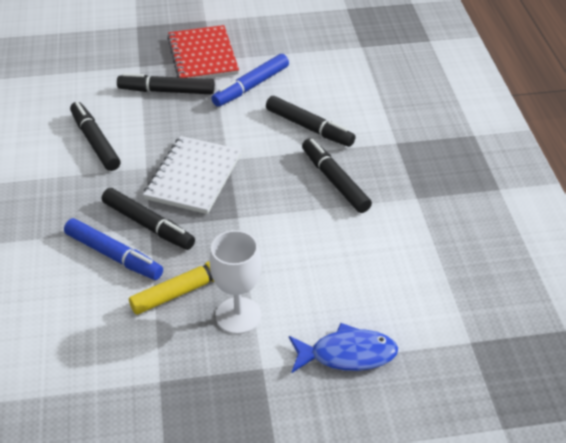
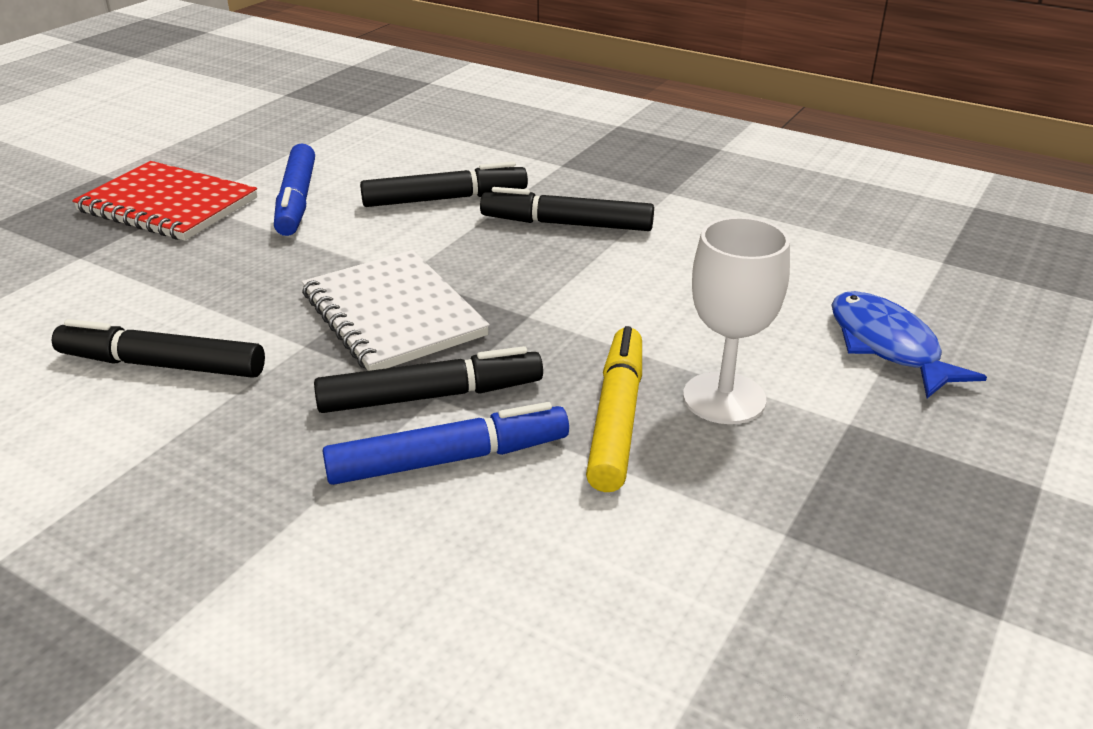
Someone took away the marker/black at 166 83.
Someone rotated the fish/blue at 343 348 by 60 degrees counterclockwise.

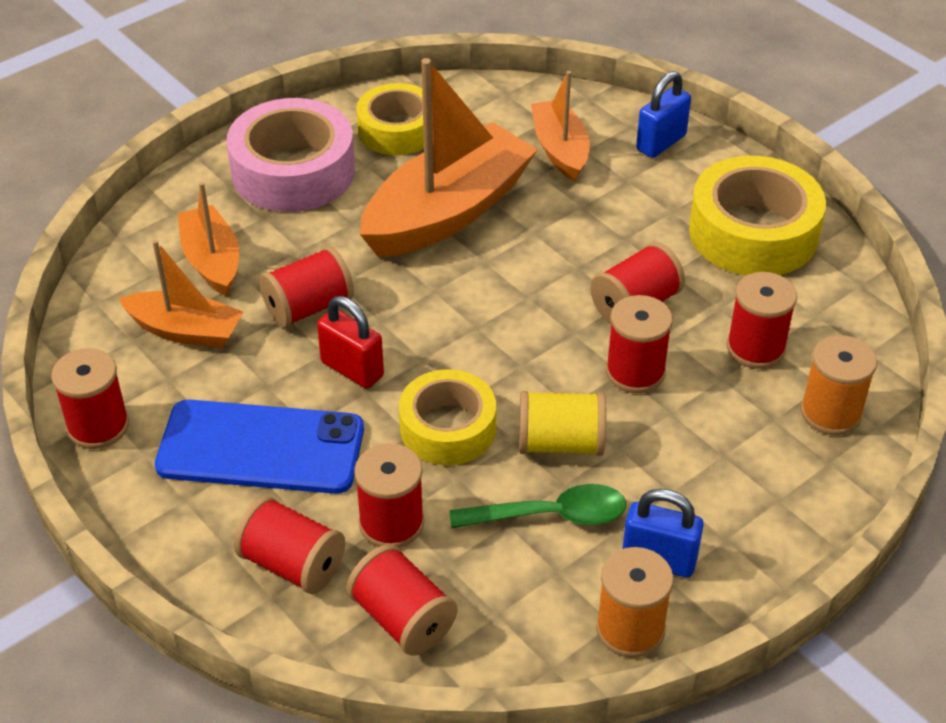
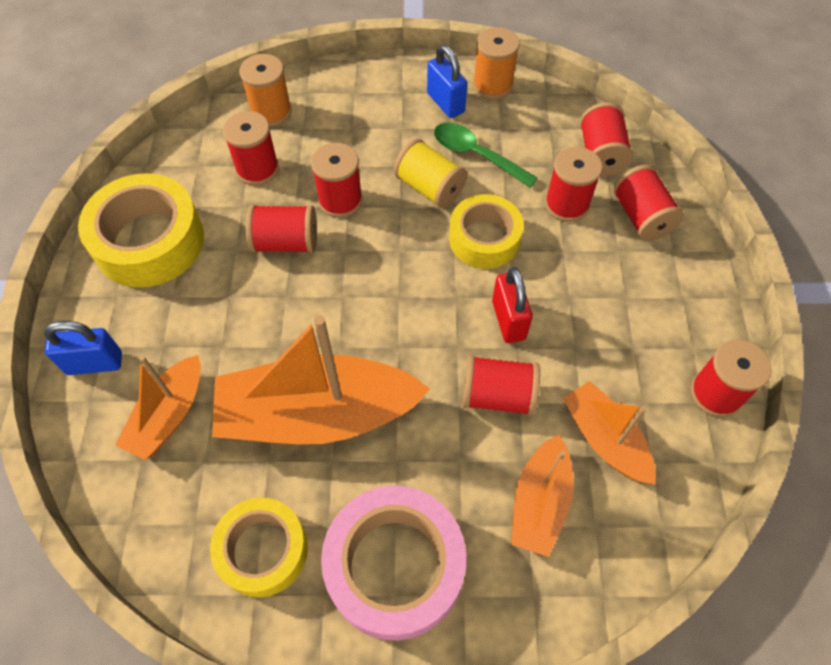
Someone took away the phone/blue at 259 446.

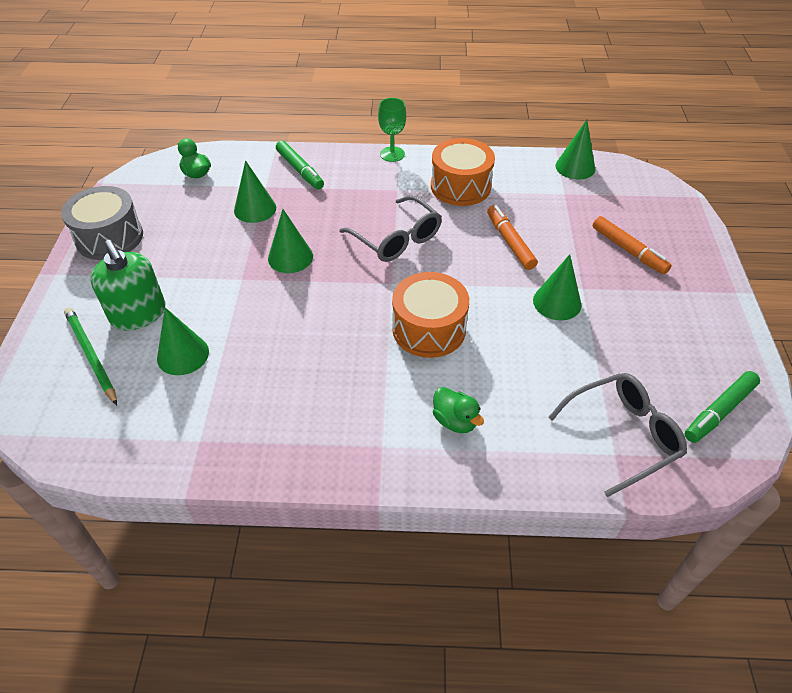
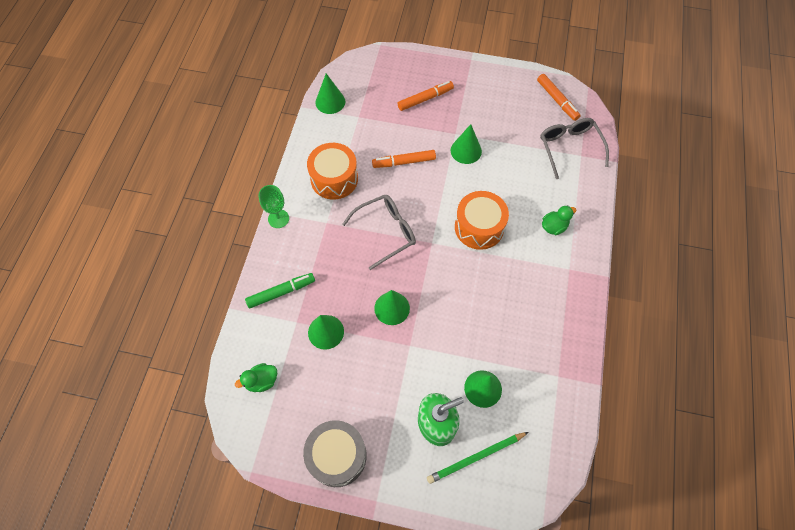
Someone repainted the marker/green at 722 407, which became the marker/orange at 559 97.

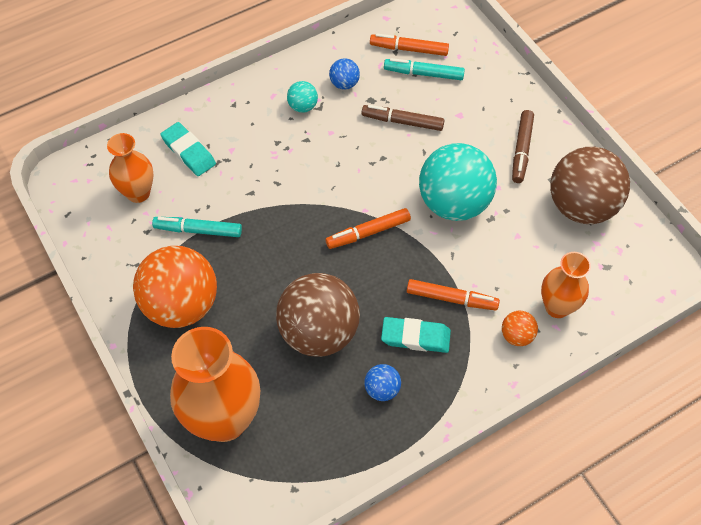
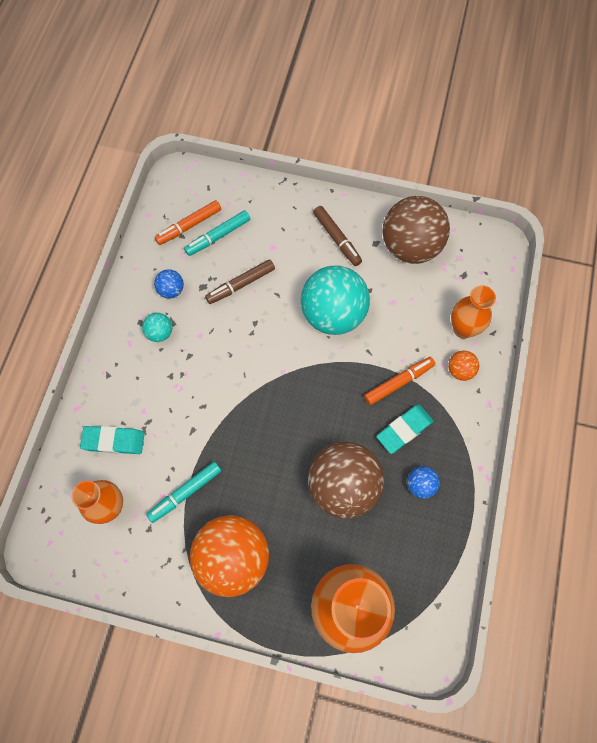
Someone took away the marker/orange at 368 228.

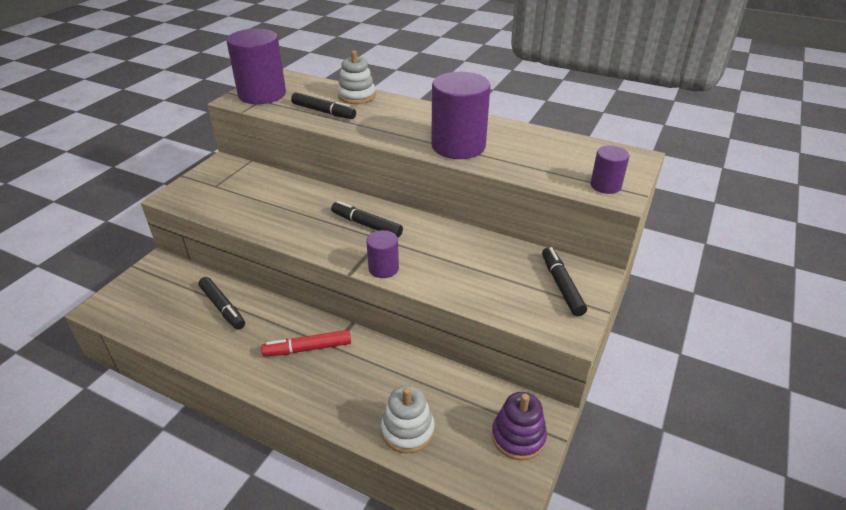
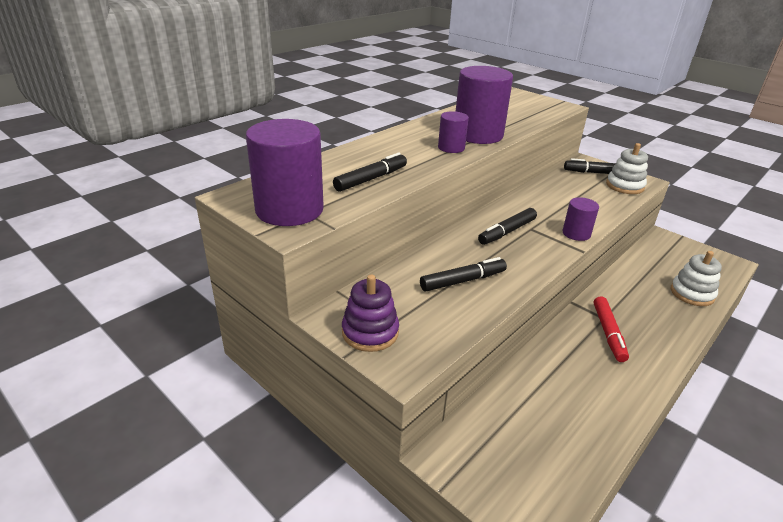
Someone carried the marker/black from 221 303 to 463 274.
Someone carried the stacking toy/white from 357 77 to 627 168.
Someone carried the stacking toy/purple from 519 426 to 370 313.
Someone carried the cylinder/purple from 610 169 to 453 132.

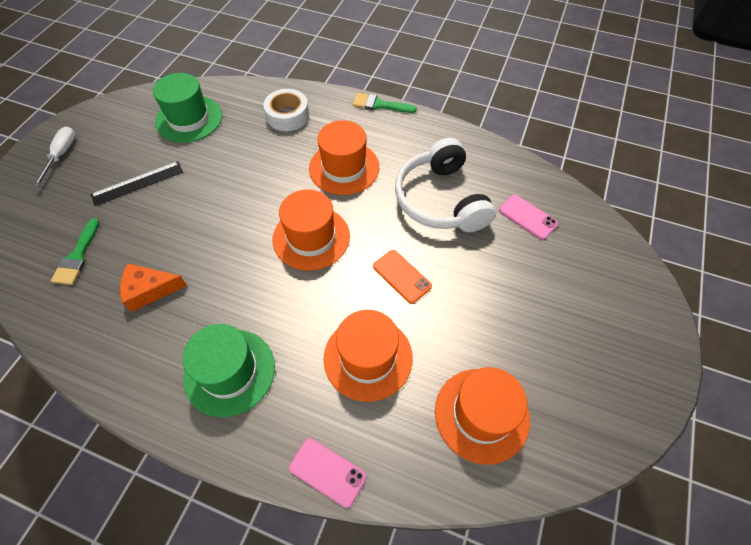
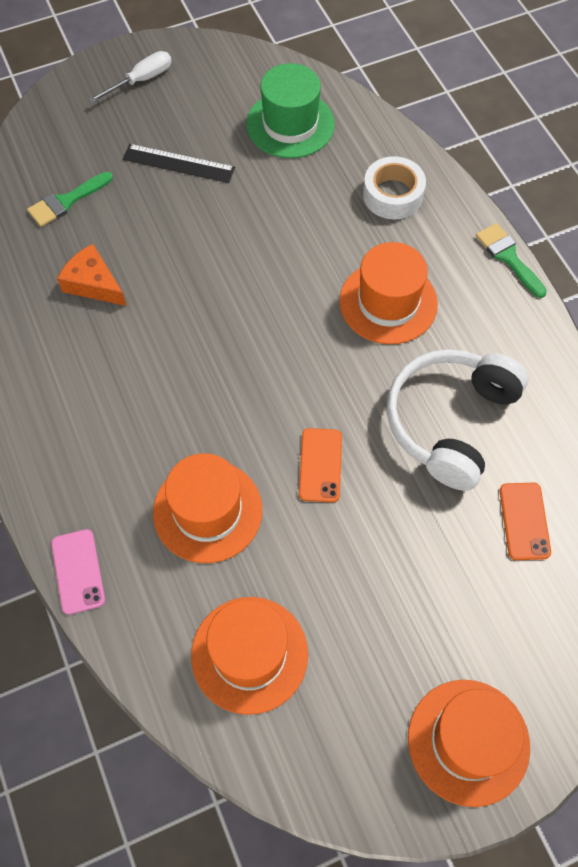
Someone took away the hat/green at 229 370.
Someone carried the hat/orange from 311 230 to 469 743.
Someone repainted the phone/pink at 528 217, which became the phone/orange at 525 521.

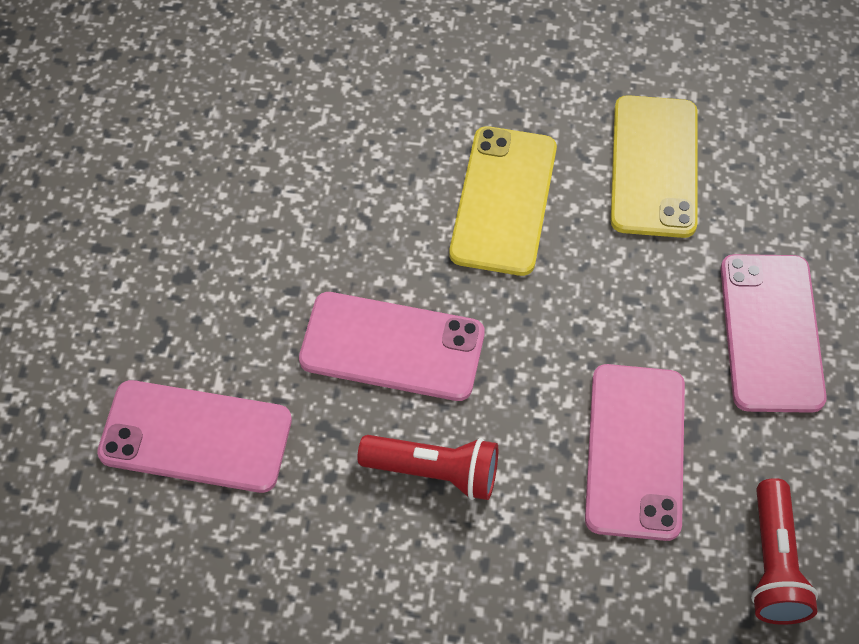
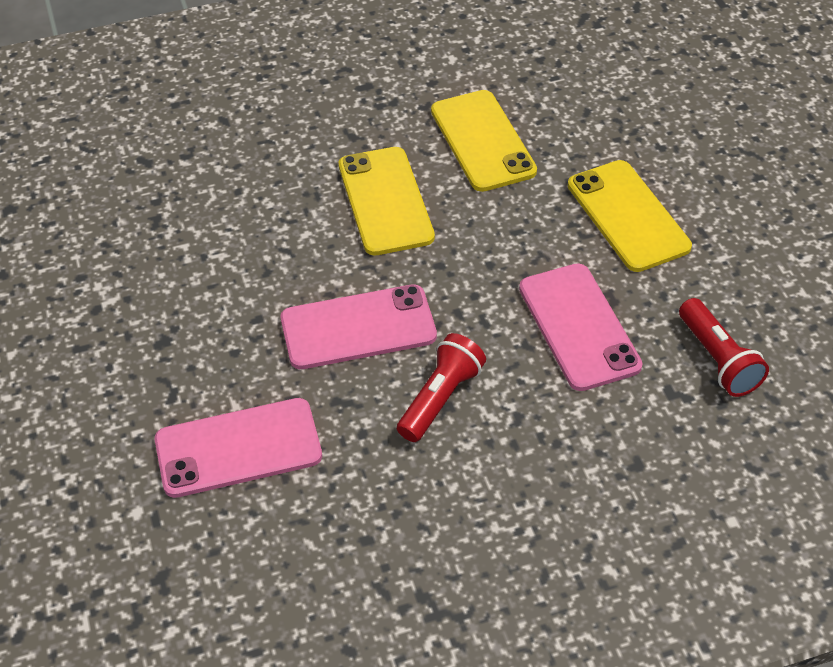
Someone repainted the phone/pink at 774 333, which became the phone/yellow at 630 216.
Someone rotated the flashlight/red at 427 467 by 45 degrees counterclockwise.

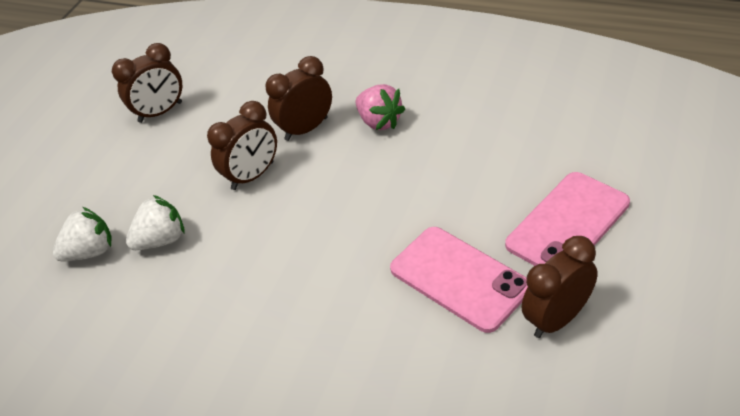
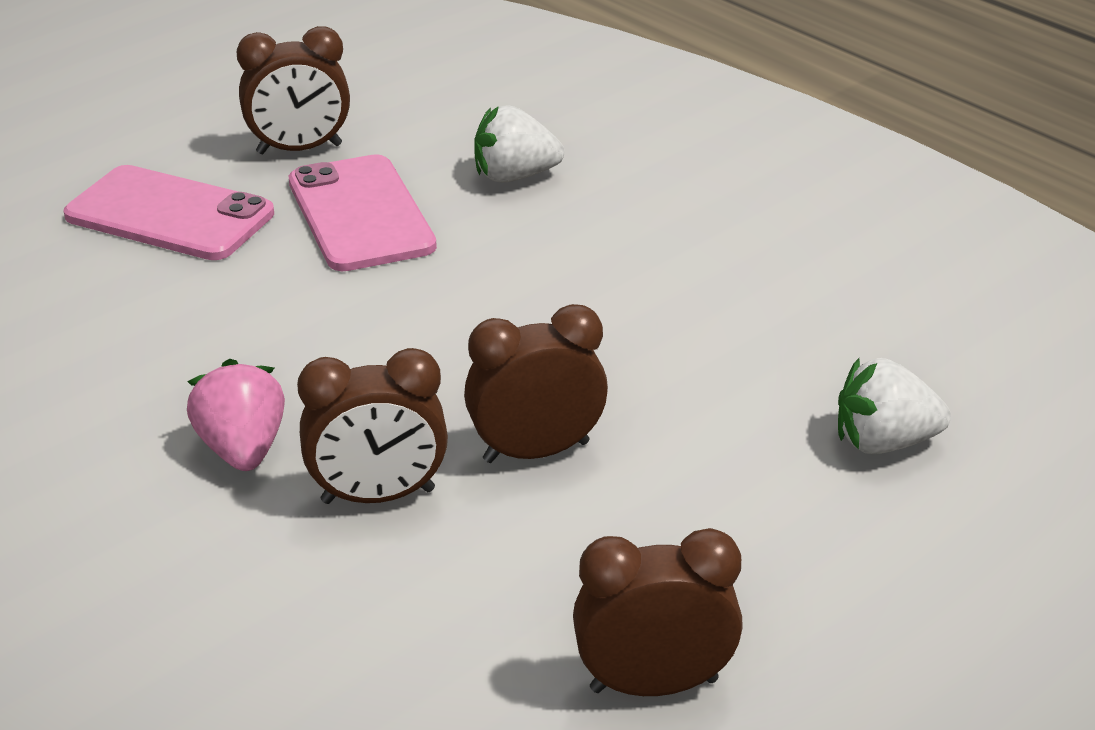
Someone carried the strawberry/white from 155 222 to 519 144.
Someone rotated the phone/pink at 567 219 by 45 degrees clockwise.

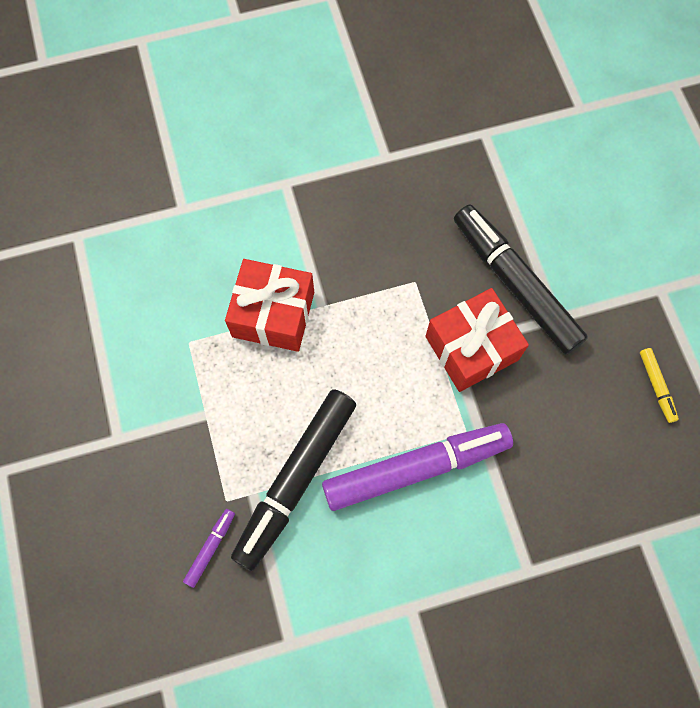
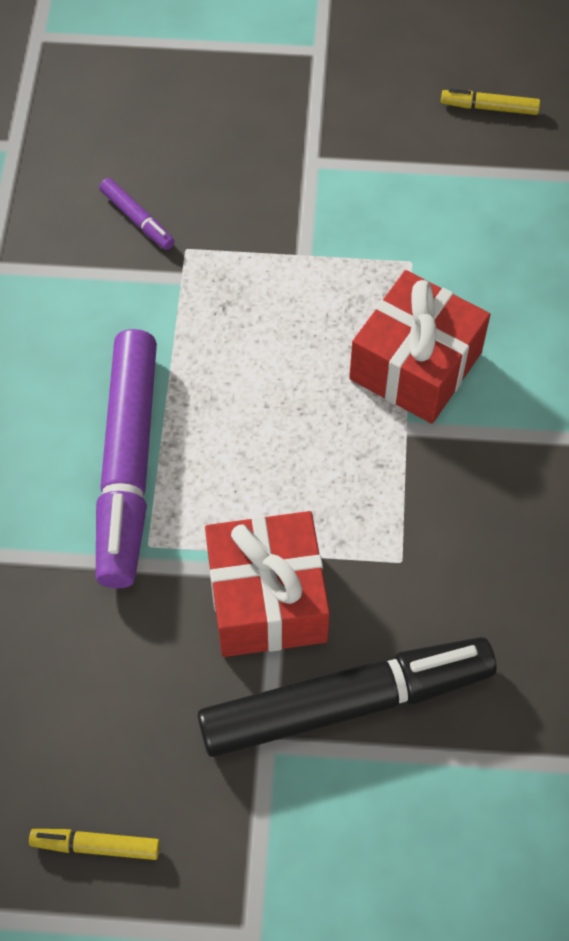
Someone took away the marker/black at 293 480.
Someone put down the marker/yellow at 490 102.

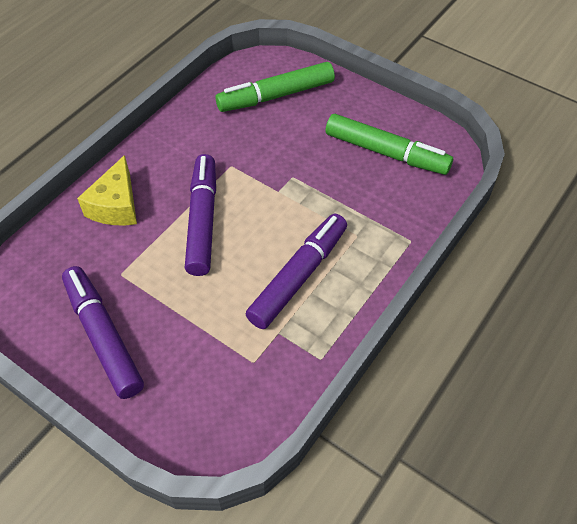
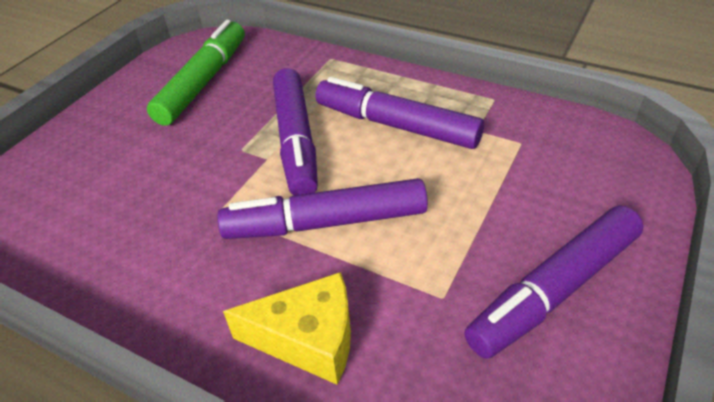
Someone took away the marker/green at 275 87.
Someone put down the marker/purple at 295 132.

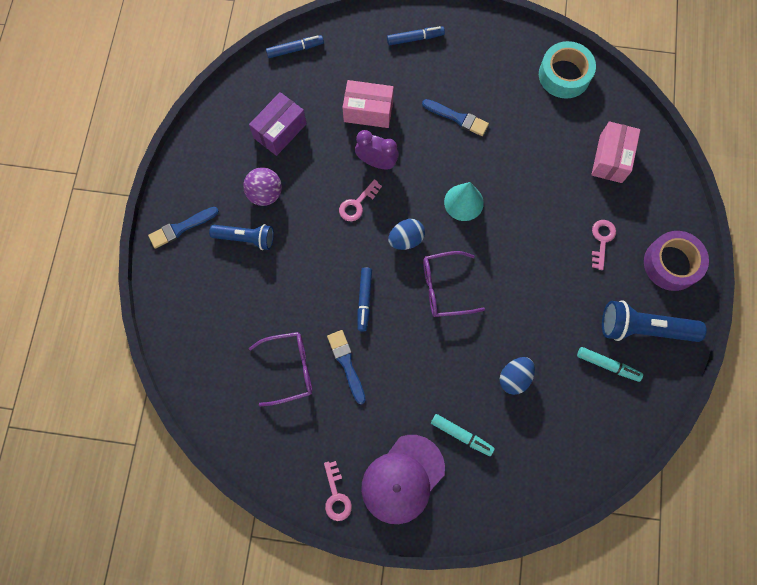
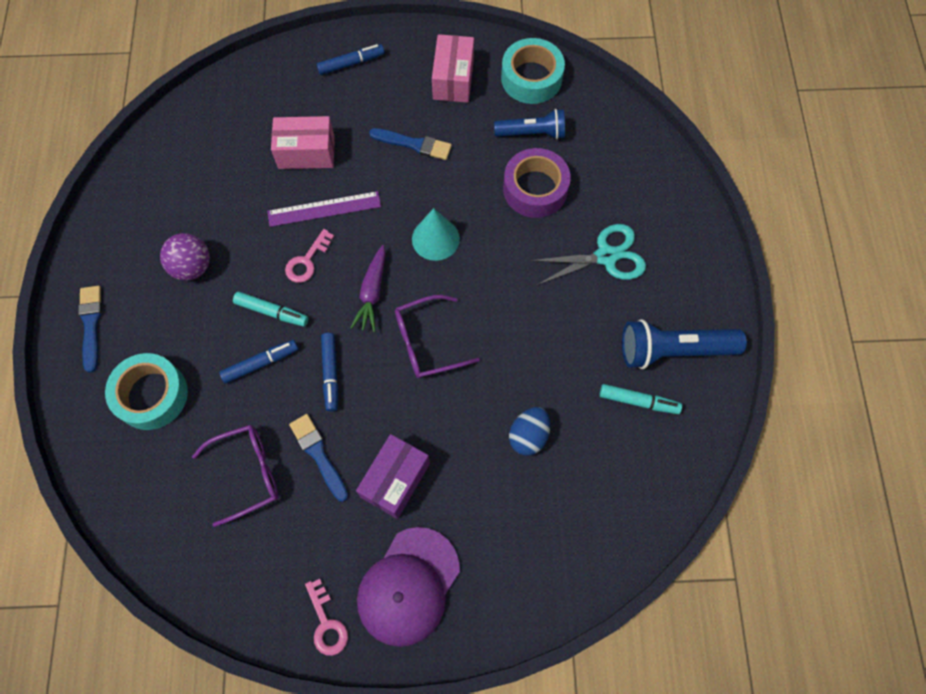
Someone put down the tape/turquoise at 146 391.
Someone carried the flashlight/blue from 241 237 to 529 124.
Someone carried the box/purple from 278 124 to 393 476.
Someone carried the marker/blue from 295 46 to 258 362.
Someone carried the marker/turquoise from 463 435 to 270 309.
Someone carried the box/pink from 615 152 to 453 68.
Someone carried the tape/purple from 676 261 to 537 183.
Someone swapped the clock/purple at 377 149 for the ruler/purple at 324 209.
Someone swapped the egg/blue at 406 234 for the carrot/purple at 367 288.
Someone swapped the key/pink at 604 245 for the scissors/turquoise at 587 255.
Someone rotated the brush/blue at 183 228 by 120 degrees clockwise.

